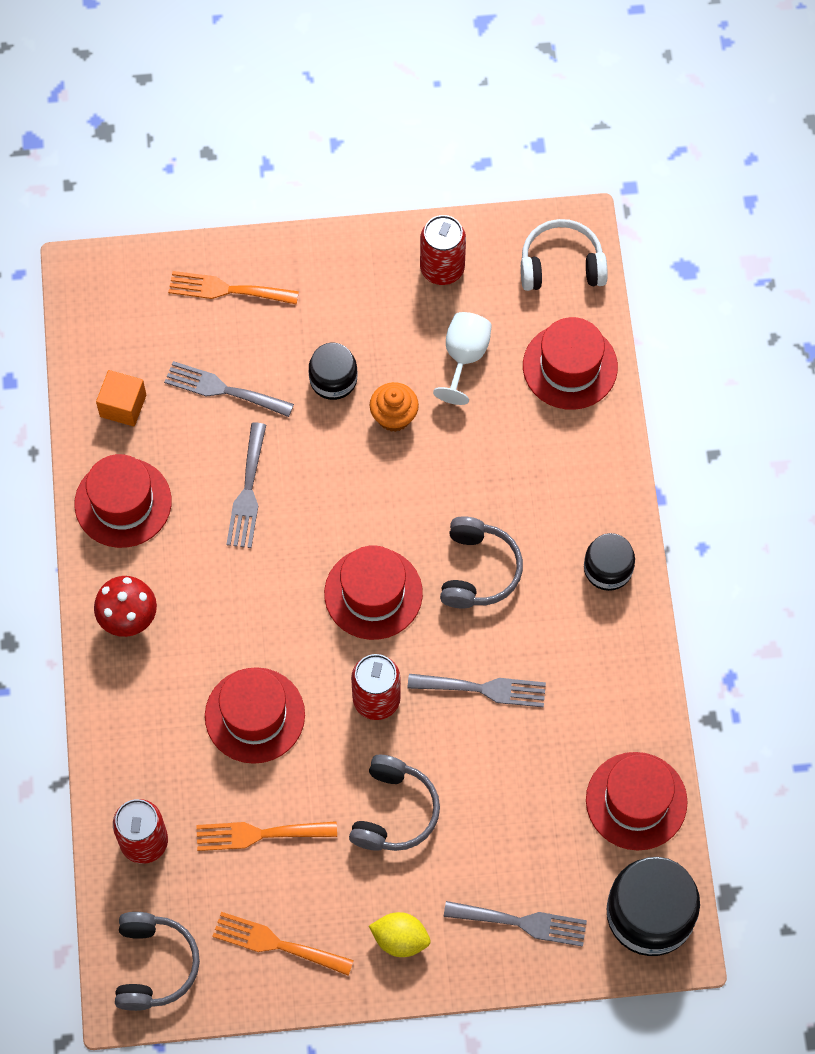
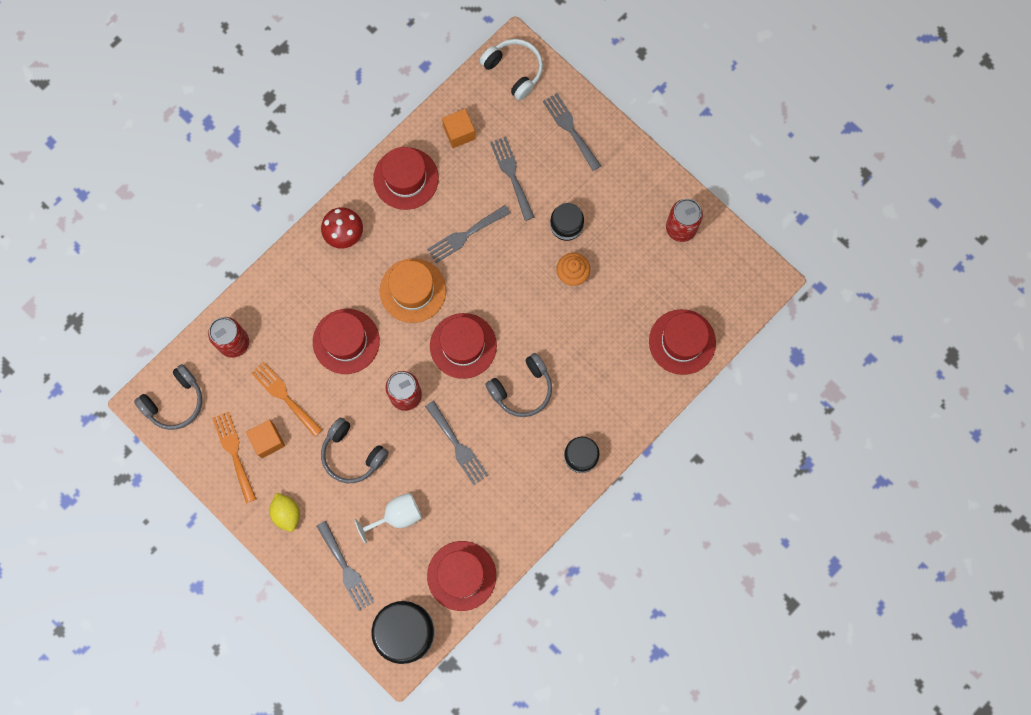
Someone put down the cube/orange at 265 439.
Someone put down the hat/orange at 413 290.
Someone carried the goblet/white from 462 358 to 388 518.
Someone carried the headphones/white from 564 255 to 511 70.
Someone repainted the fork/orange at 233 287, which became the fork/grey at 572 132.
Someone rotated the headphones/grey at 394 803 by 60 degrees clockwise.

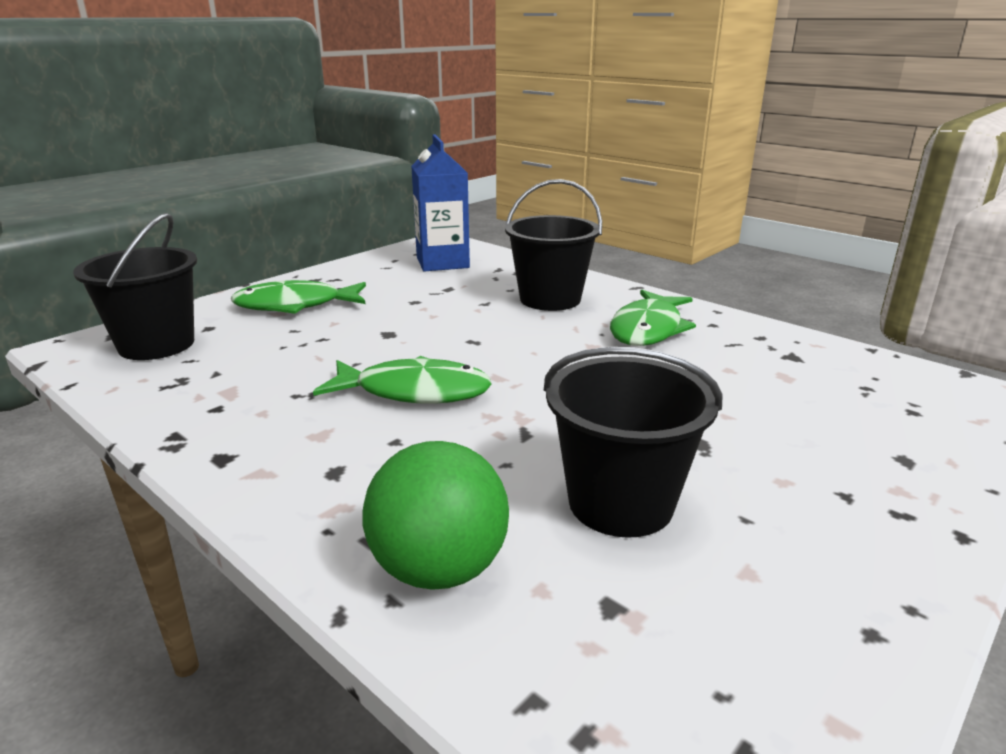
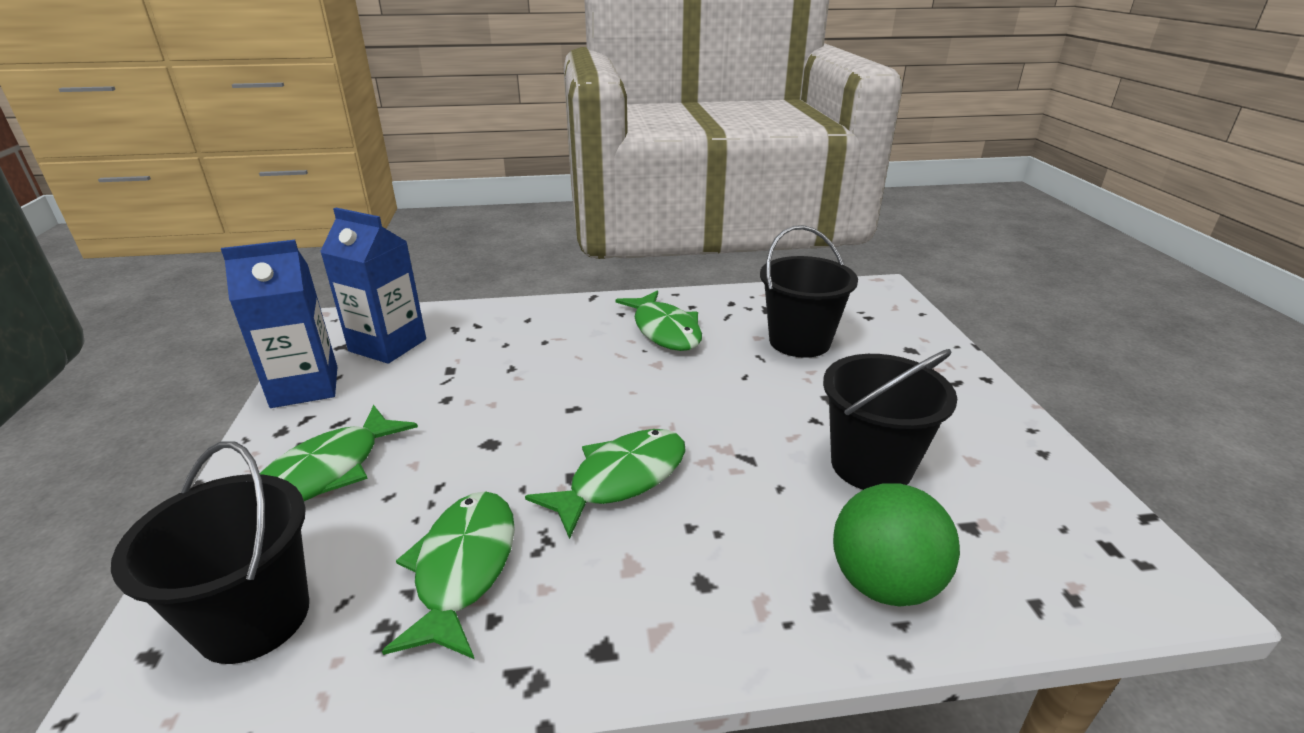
Someone put down the carton/blue at 279 324.
Someone put down the fish/green at 448 575.
Someone carried the bucket/black from 553 245 to 809 291.

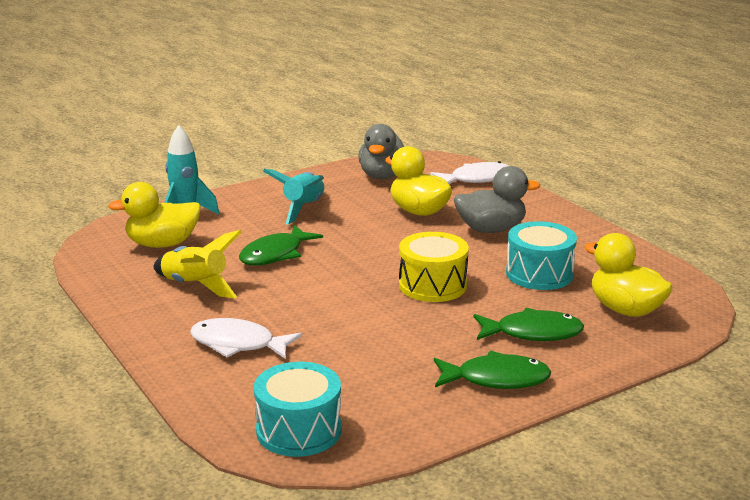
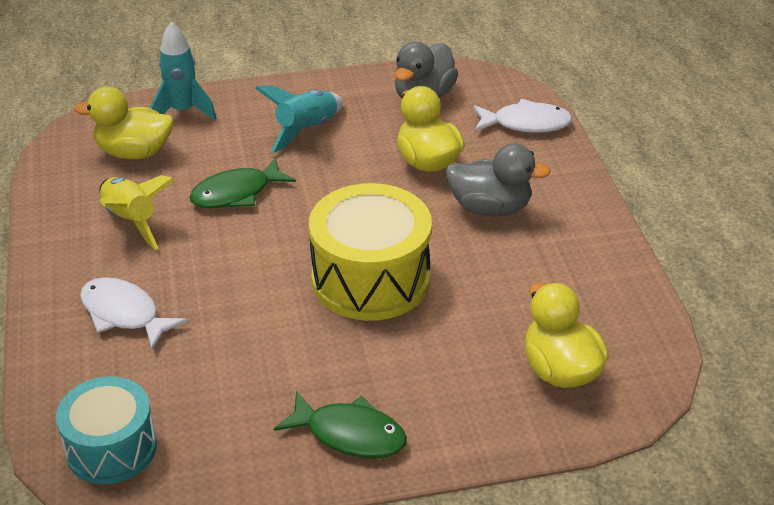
Someone took away the fish/green at 529 324.
Someone took away the drum/turquoise at 541 255.
Someone scaled the drum/yellow at 434 267 by 1.52.

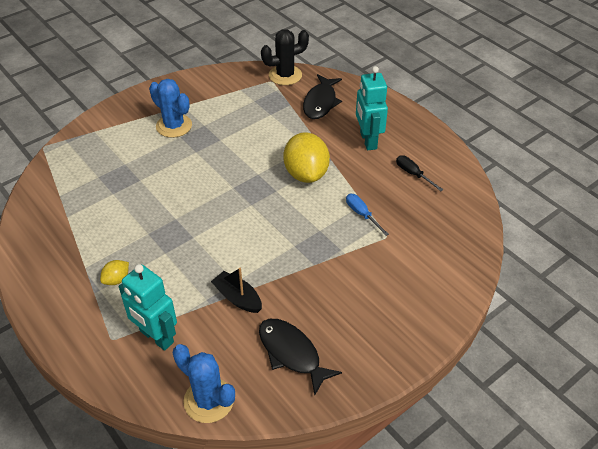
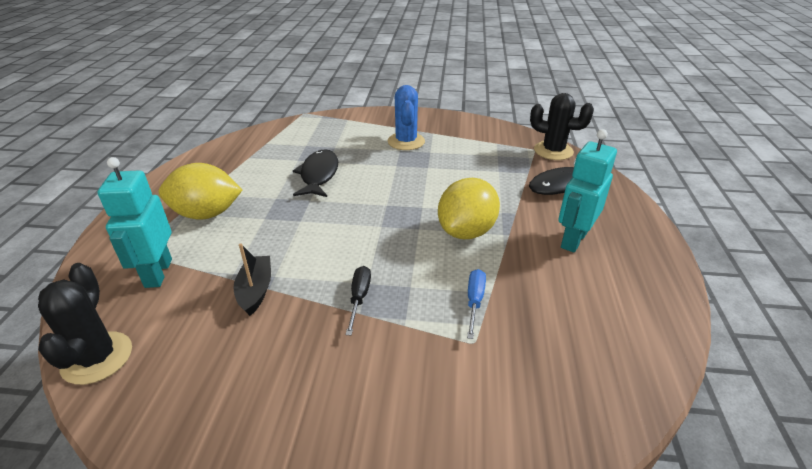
Someone carried the fish/black from 300 357 to 315 173.
Someone carried the screwdriver/black from 420 173 to 358 301.
Someone repainted the cactus/blue at 204 383, which became the cactus/black at 85 324.
Someone scaled the lemon/yellow at 114 272 by 2.18.

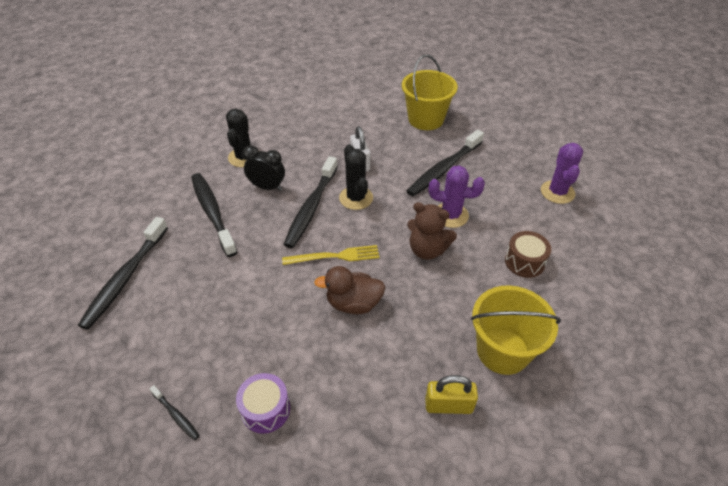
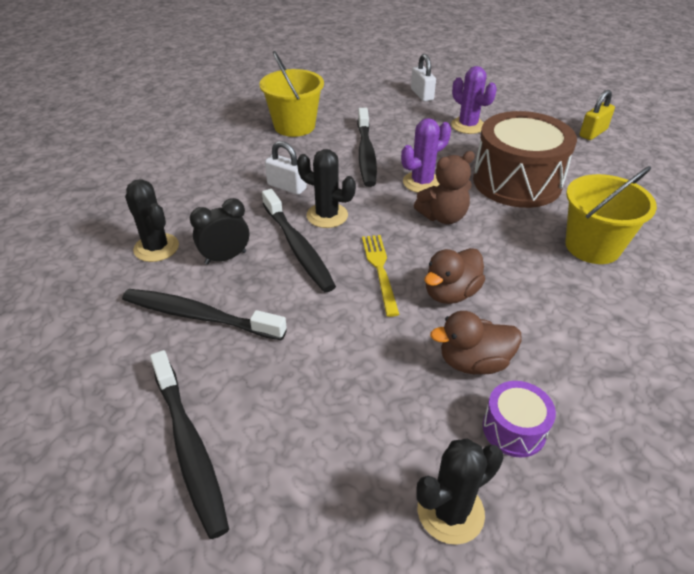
Someone put down the padlock/white at 423 78.
Someone put down the duck/brown at 476 342.
Someone carried the padlock/yellow from 451 394 to 597 115.
Someone swapped the toothbrush/black at 174 412 for the cactus/black at 460 491.
Someone rotated the fork/yellow at 330 255 by 45 degrees counterclockwise.
Someone scaled the drum/brown at 528 254 by 2.16.

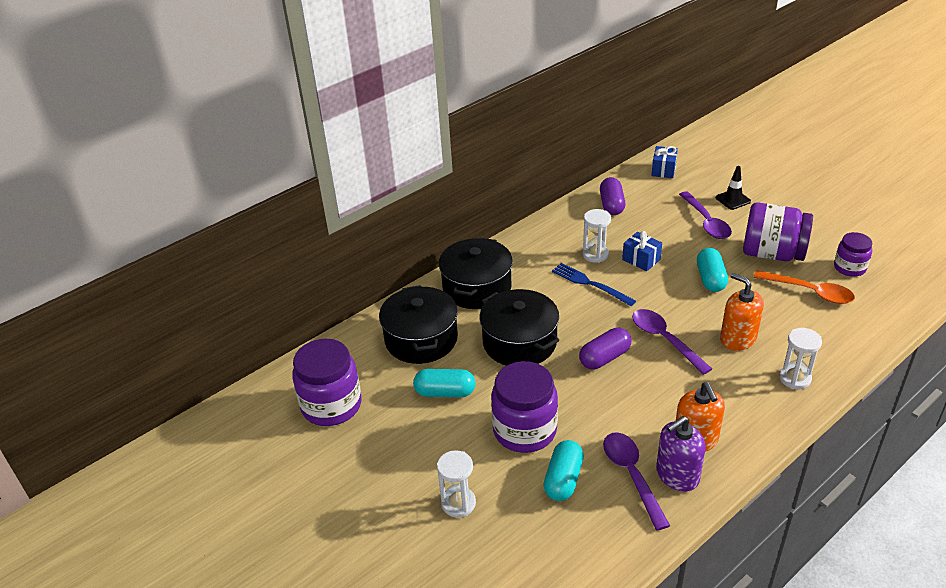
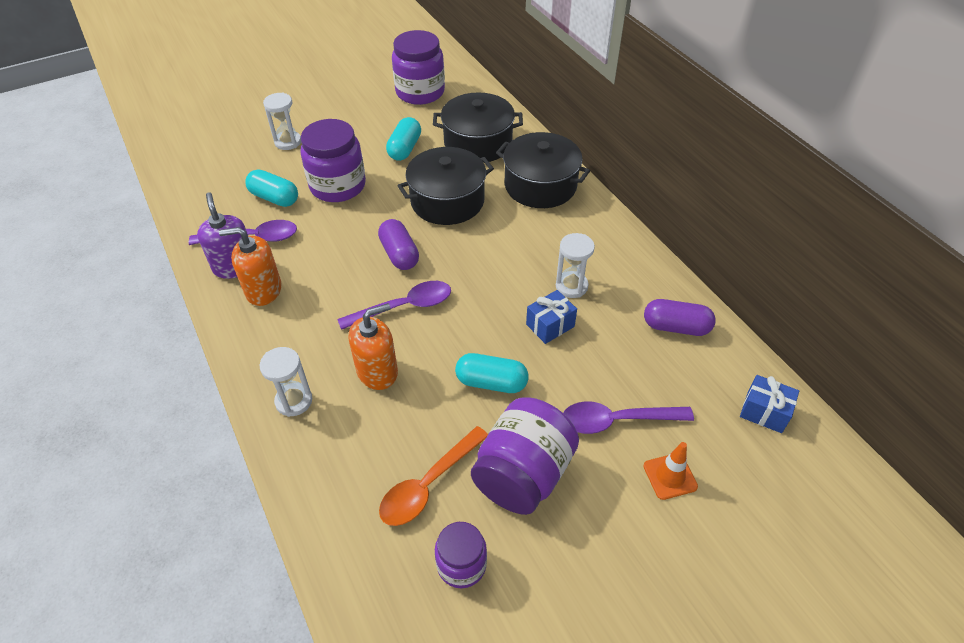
Someone took away the fork/blue at 594 284.
Someone repainted the traffic cone/black at 733 188, which became the traffic cone/orange at 671 471.

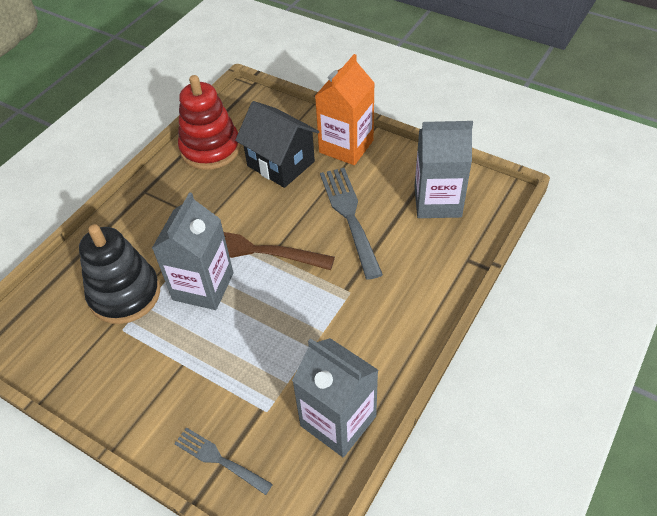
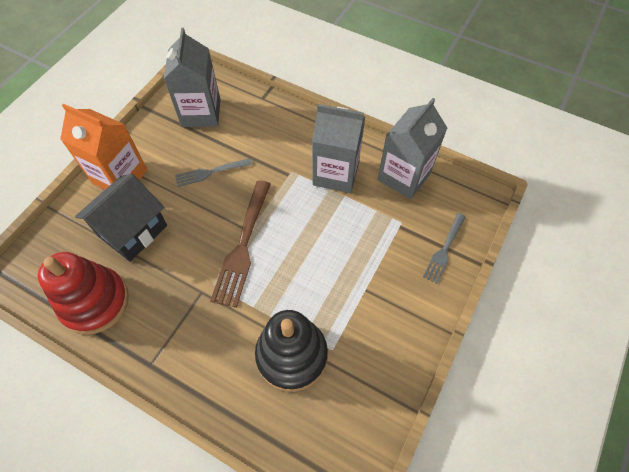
Someone carried the carton/grey from 193 251 to 338 148.
Someone scaled the fork/grey at 351 224 by 0.59.

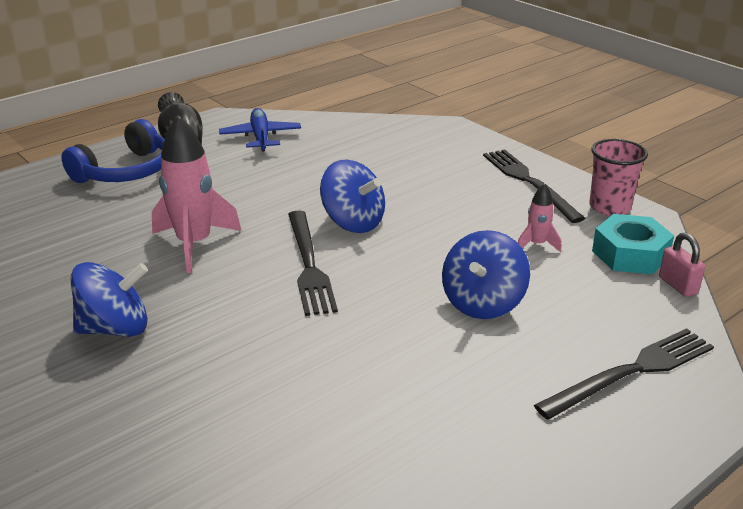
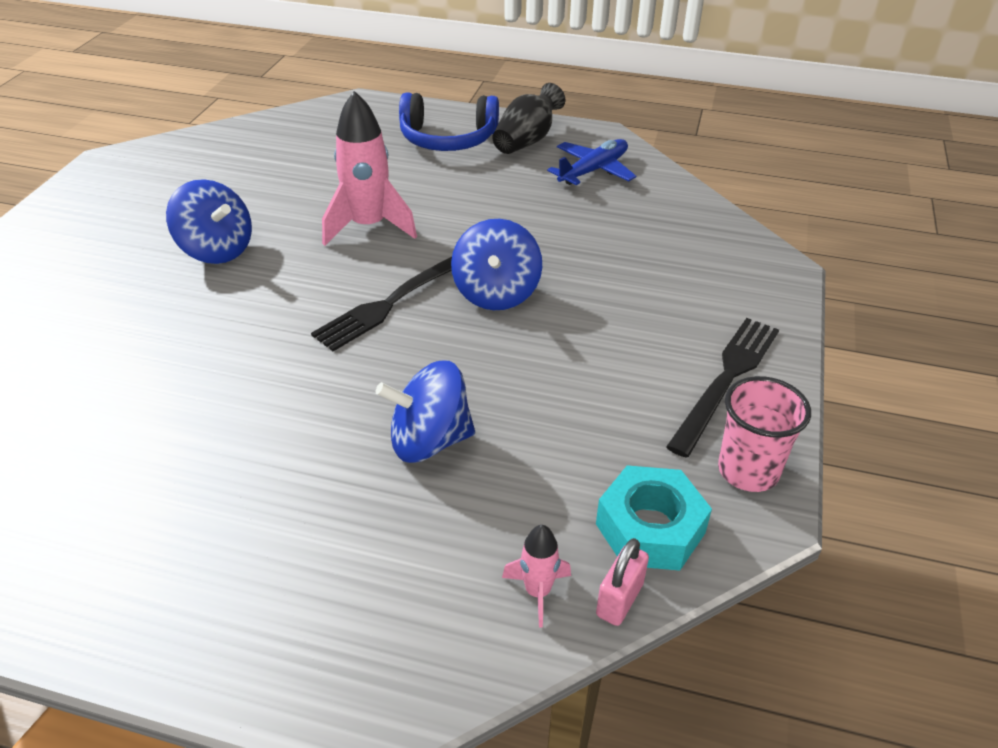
Someone took away the fork/black at 624 374.
Someone carried the rocket/pink from 539 218 to 536 576.

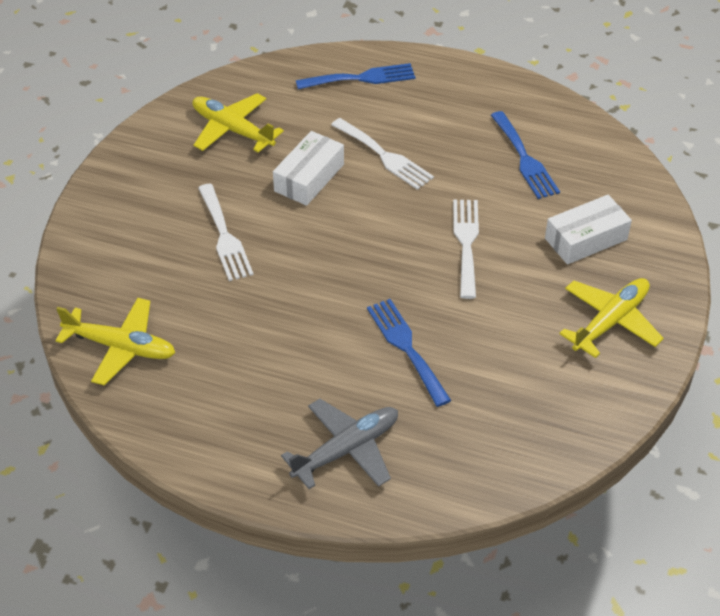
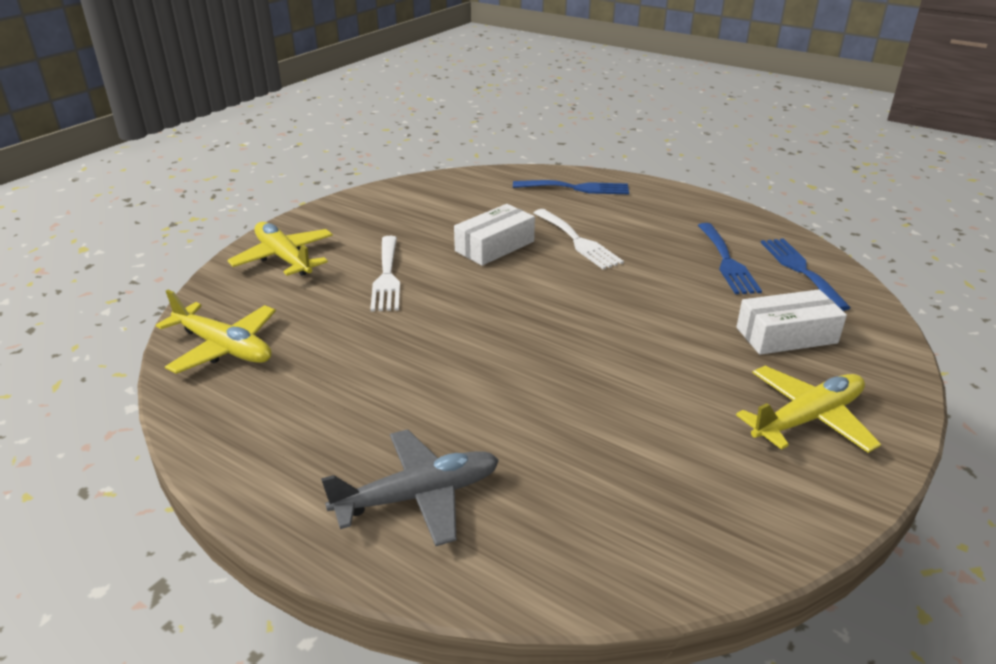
Someone took away the fork/white at 466 249.
Someone carried the plane/yellow from 238 123 to 280 249.
Someone carried the fork/blue from 409 353 to 806 274.

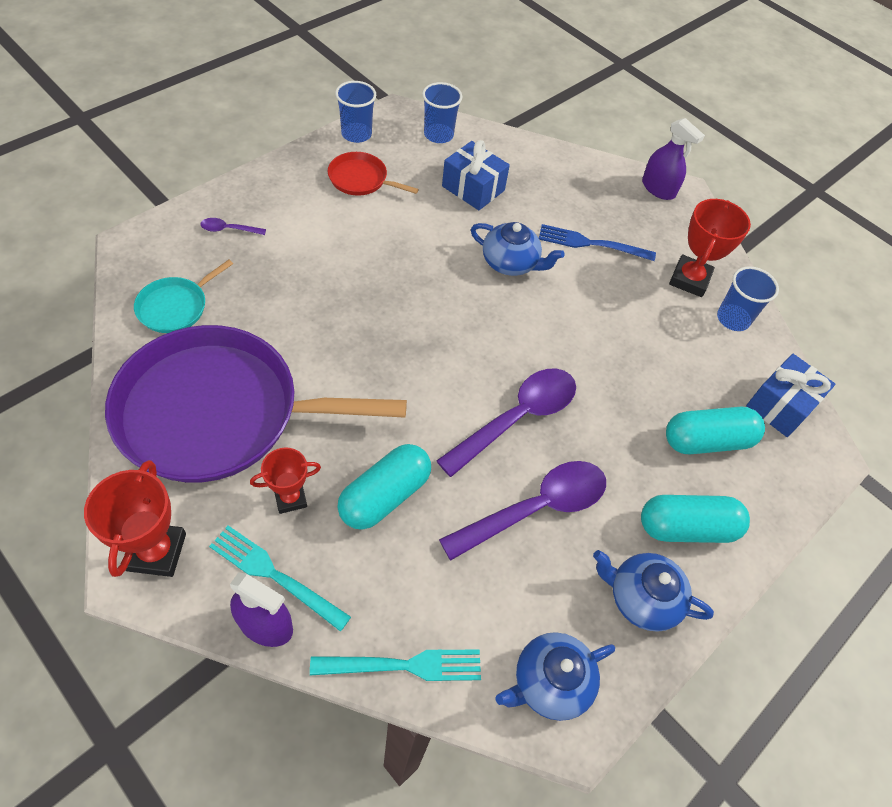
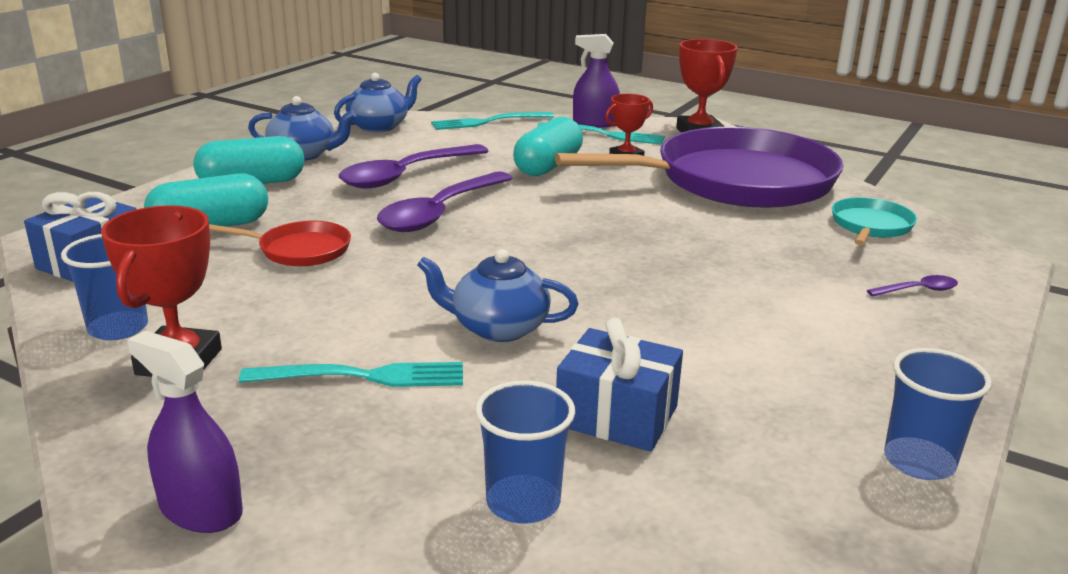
Someone carried the pan/red from 373 174 to 280 243.
Someone carried the cup/blue from 442 112 to 525 452.
Someone repainted the fork/blue at 597 242, which became the fork/turquoise at 351 374.

